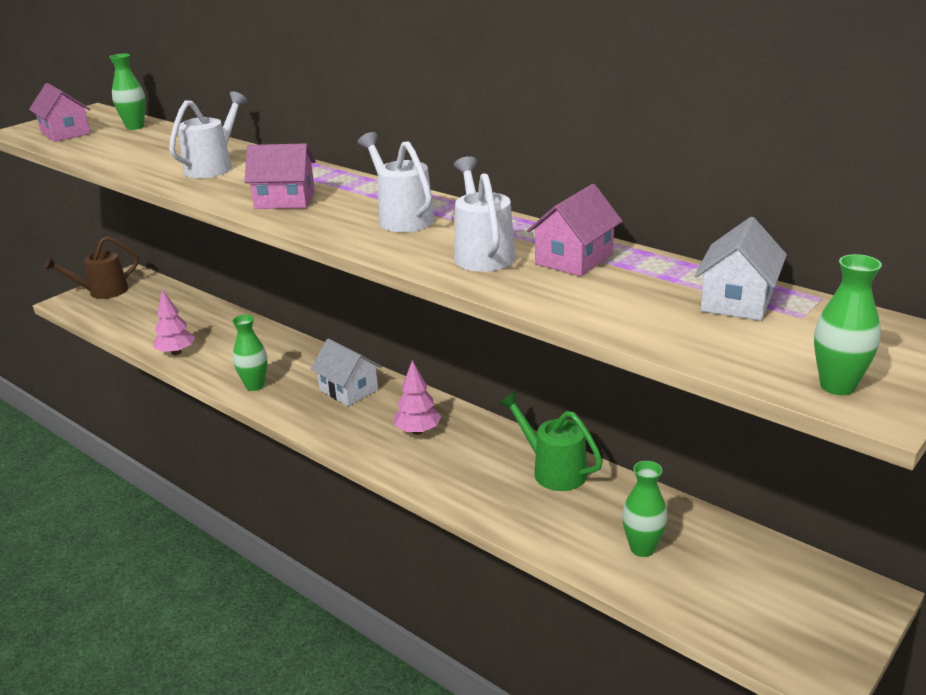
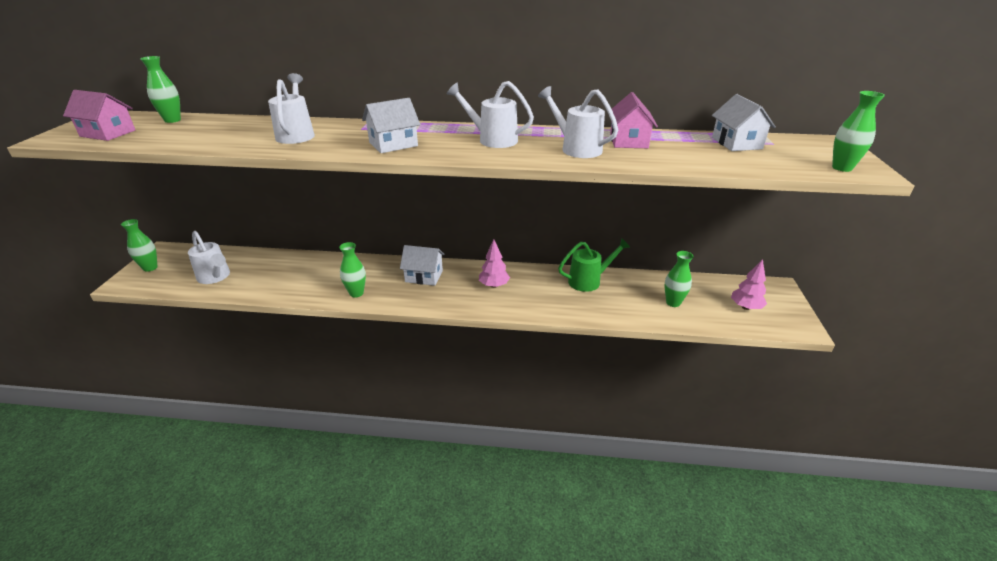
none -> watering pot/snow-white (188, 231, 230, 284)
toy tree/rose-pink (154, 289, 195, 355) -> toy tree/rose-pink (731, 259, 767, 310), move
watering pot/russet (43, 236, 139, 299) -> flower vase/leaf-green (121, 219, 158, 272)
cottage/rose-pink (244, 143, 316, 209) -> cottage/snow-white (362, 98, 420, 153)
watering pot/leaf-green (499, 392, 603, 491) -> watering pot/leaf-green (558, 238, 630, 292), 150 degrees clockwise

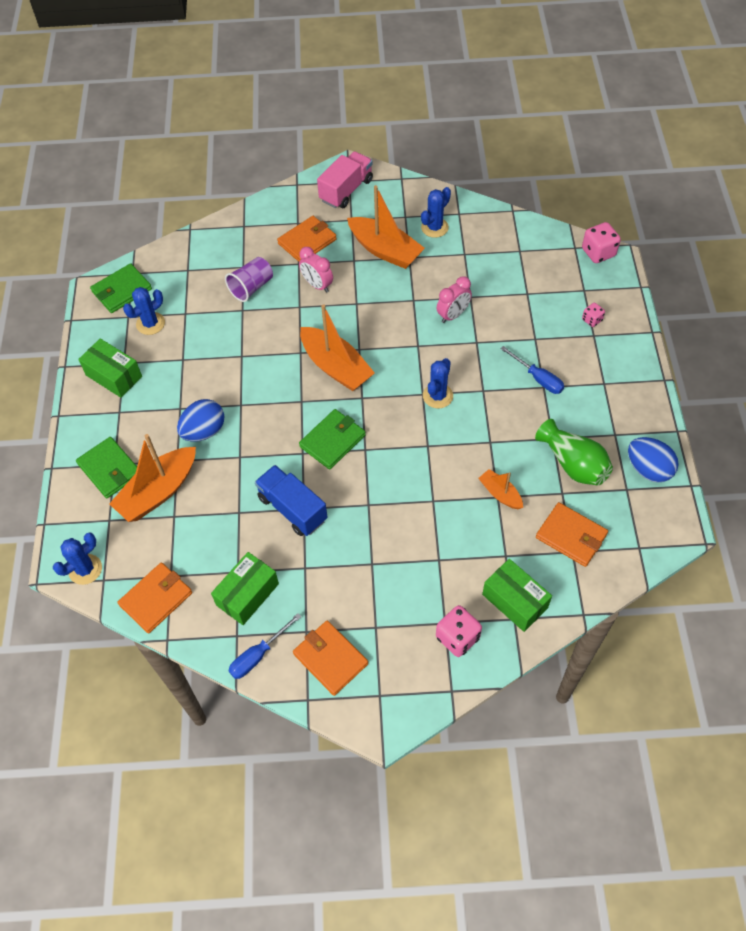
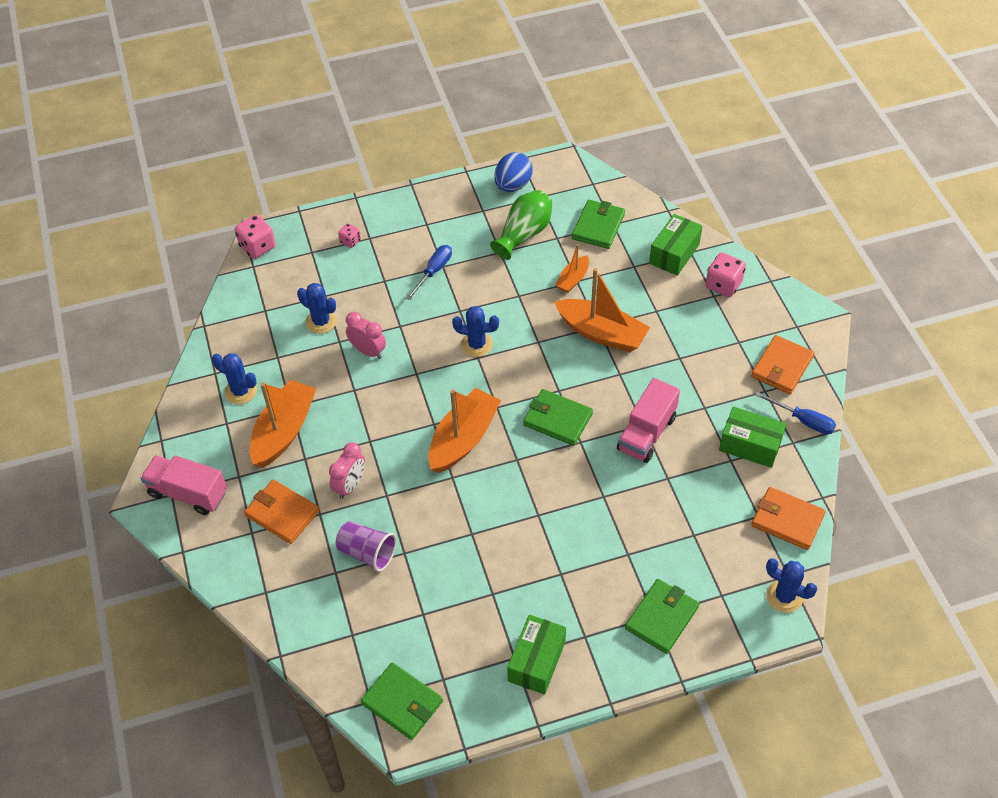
egg/royal blue (177, 399, 224, 442) -> none
toy boat/bright orange (109, 434, 196, 522) -> toy boat/bright orange (554, 268, 650, 352), move
cactus/royal blue (123, 287, 165, 335) -> cactus/royal blue (297, 283, 337, 334), move
toy truck/royal blue (255, 465, 328, 536) -> toy truck/rose-pink (617, 378, 680, 463)
billfold/bright orange (536, 502, 608, 567) -> billfold/leaf-green (572, 200, 625, 249)

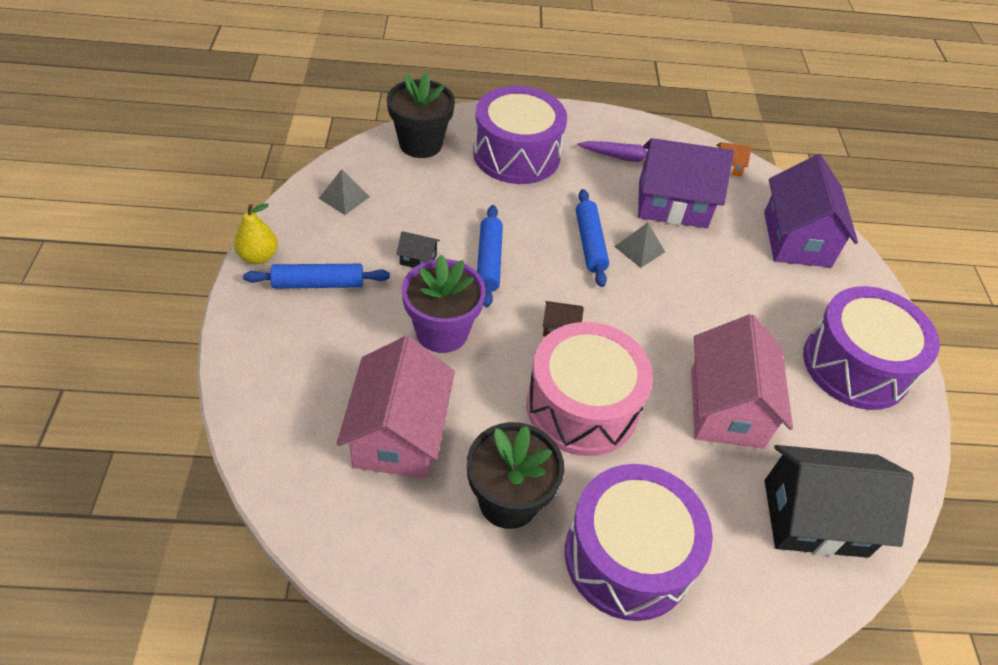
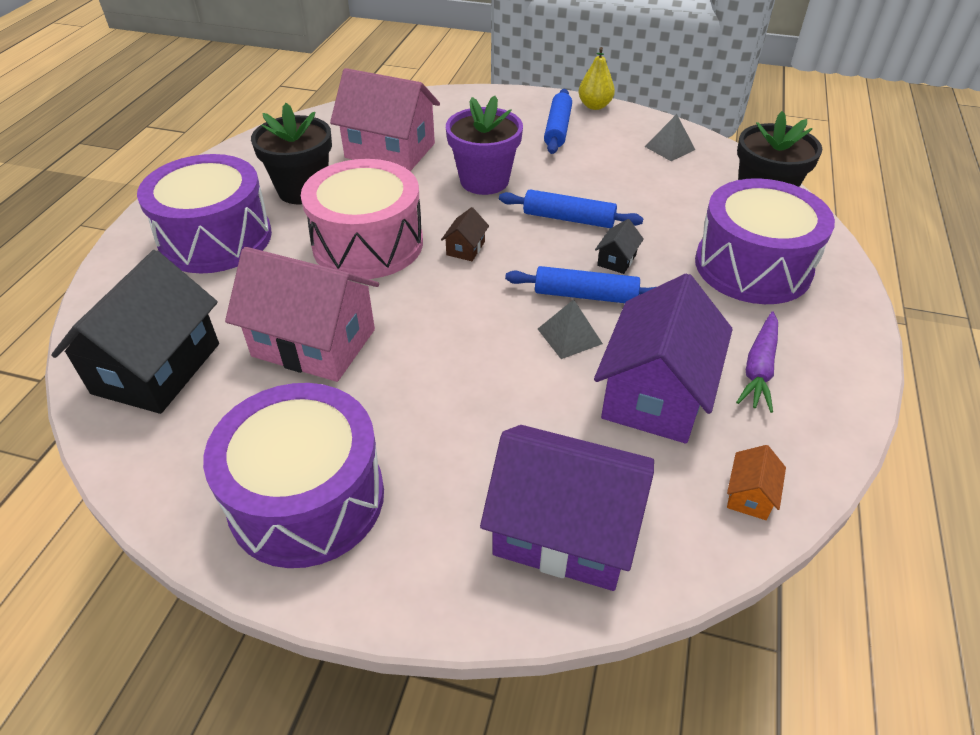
cottage/black (397, 232, 440, 268) -> cottage/black (595, 219, 644, 274), move

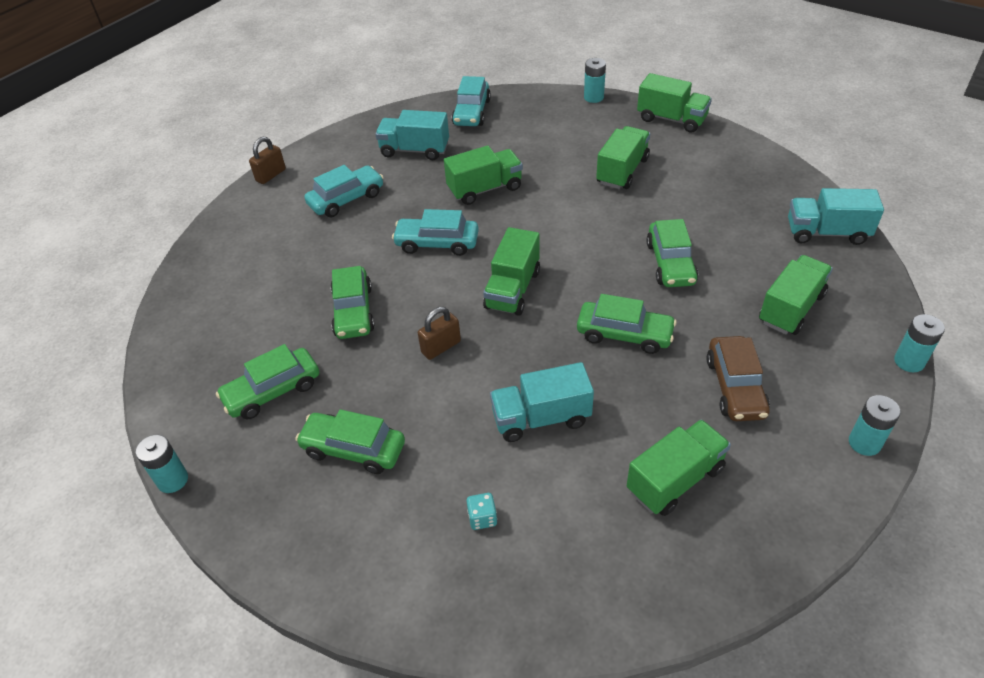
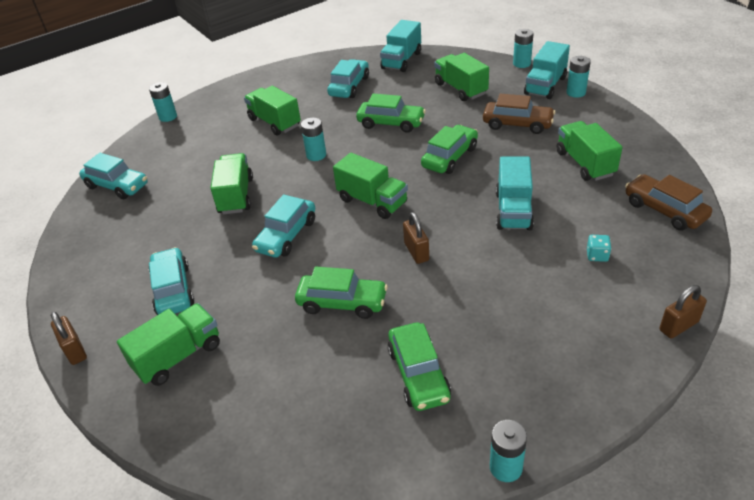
automobile/leaf-green (295, 409, 405, 474) -> none
none -> power cell/teal (301, 118, 326, 161)
none -> automobile/teal (327, 59, 369, 98)
none -> automobile/russet (625, 174, 712, 231)
none -> small lock/russet (659, 285, 707, 339)
toy truck/teal (375, 110, 449, 160) -> toy truck/teal (524, 41, 570, 99), move
toy truck/leaf-green (637, 73, 712, 133) -> toy truck/leaf-green (117, 303, 220, 386), move

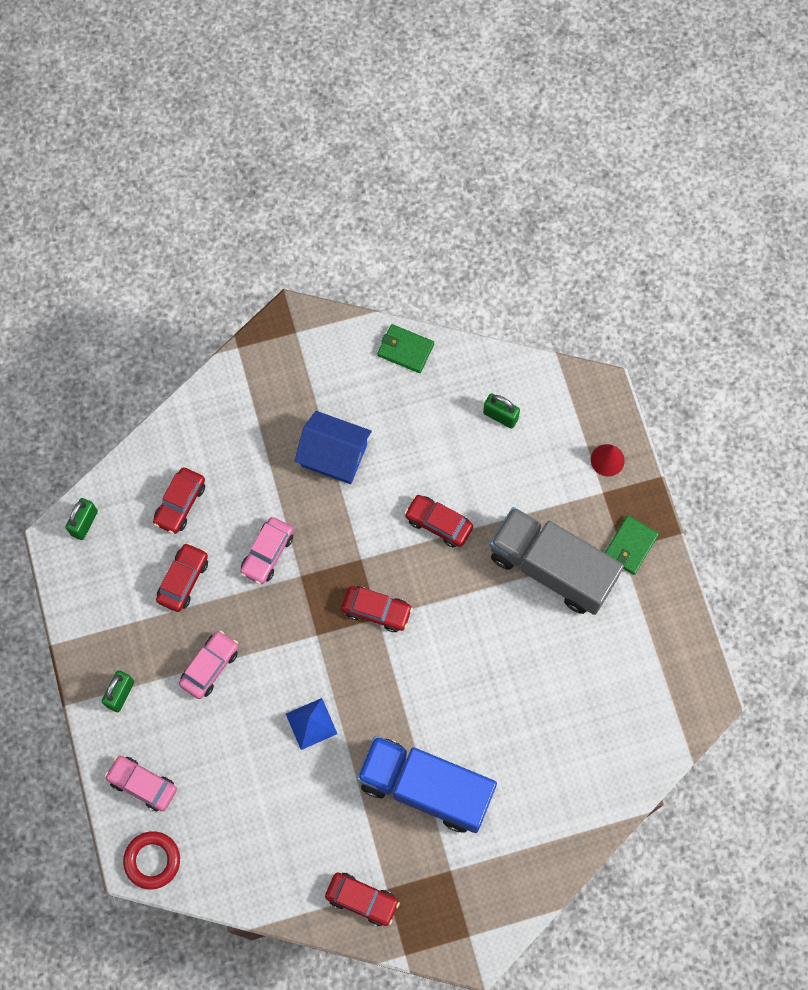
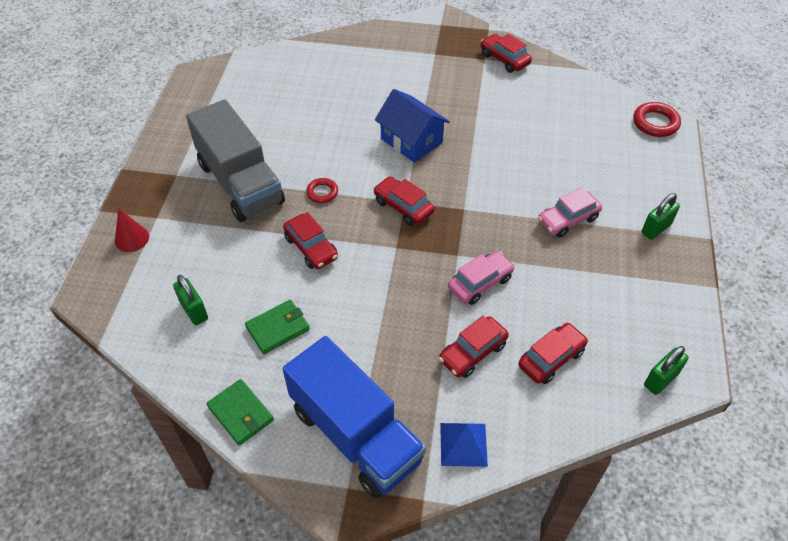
automobile/rose-pink (105, 756, 177, 811) -> none
none -> hoop/crimson (306, 178, 338, 203)
automobile/crimson (156, 543, 208, 612) -> automobile/crimson (439, 316, 509, 378), move
solid pyramid/royal blue (286, 698, 337, 750) -> solid pyramid/royal blue (440, 423, 488, 467), move
cottage/royal blue (295, 411, 372, 484) -> cottage/royal blue (375, 89, 450, 163), move
toy truck/royal blue (357, 736, 497, 833) -> toy truck/royal blue (283, 336, 426, 498), move
billfold/leaf-green (605, 516, 659, 575) -> billfold/leaf-green (245, 300, 310, 354), move

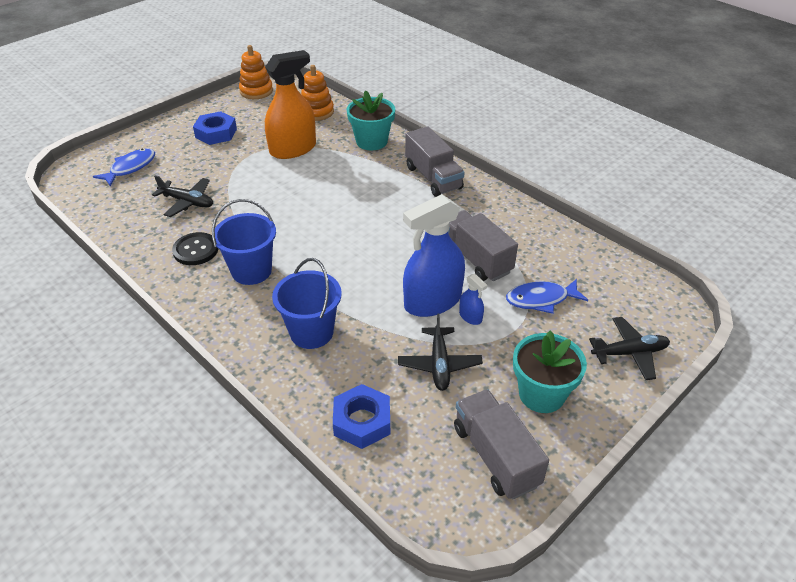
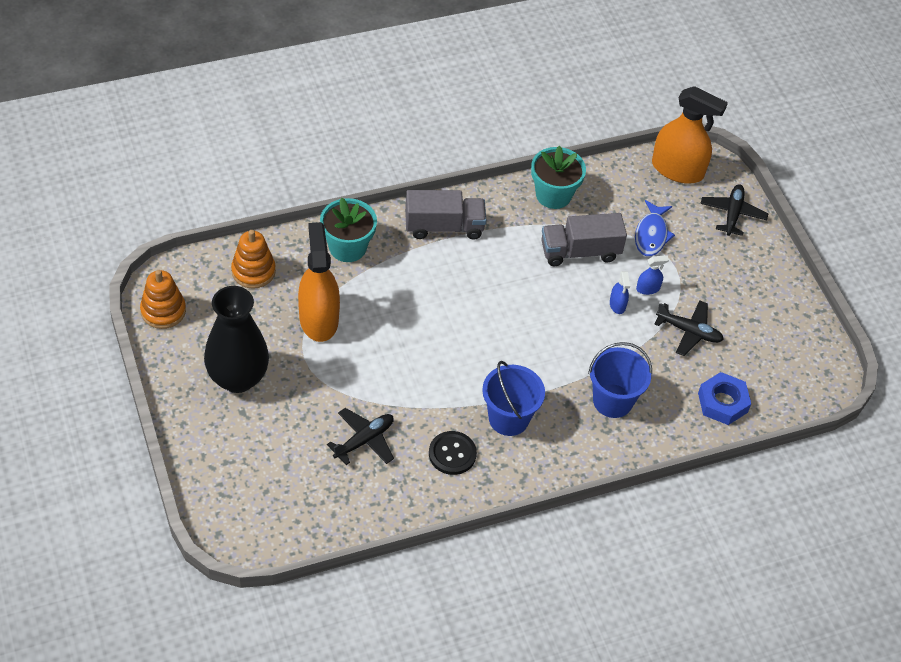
toy fish/royal blue (93, 148, 155, 186) -> none
toy truck/grey (454, 389, 549, 499) -> none
none -> sprayer/bright orange (652, 86, 728, 184)
flower pot/teal (513, 330, 587, 413) -> flower pot/teal (531, 145, 586, 209), move
hex nut/royal blue (193, 111, 237, 145) -> flower vase/black (204, 286, 269, 393)
sprayer/royal blue (403, 194, 465, 317) -> sprayer/royal blue (610, 271, 630, 314), x0.43

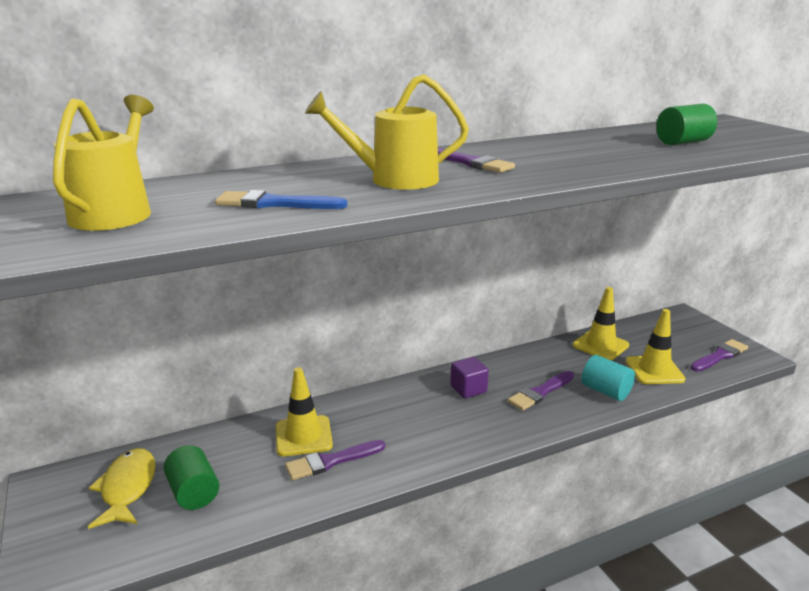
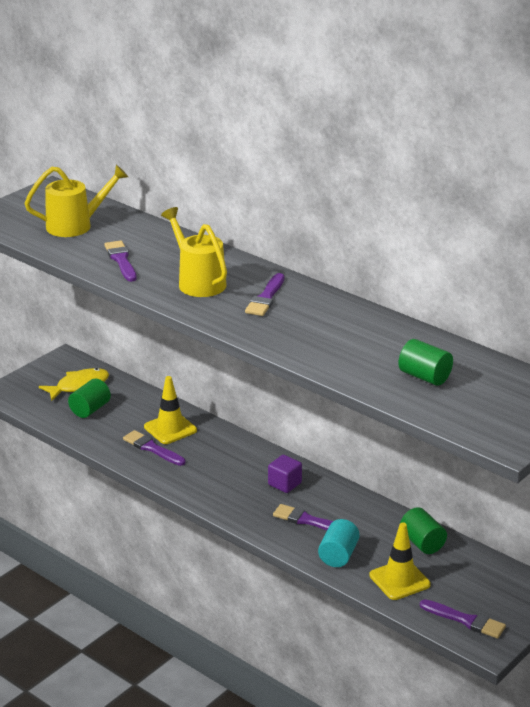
traffic cone/yellow (573, 287, 629, 360) -> cylinder shape/leaf-green (400, 507, 447, 554)
paintbrush/royal blue (215, 190, 347, 209) -> paintbrush/royal purple (104, 240, 137, 282)

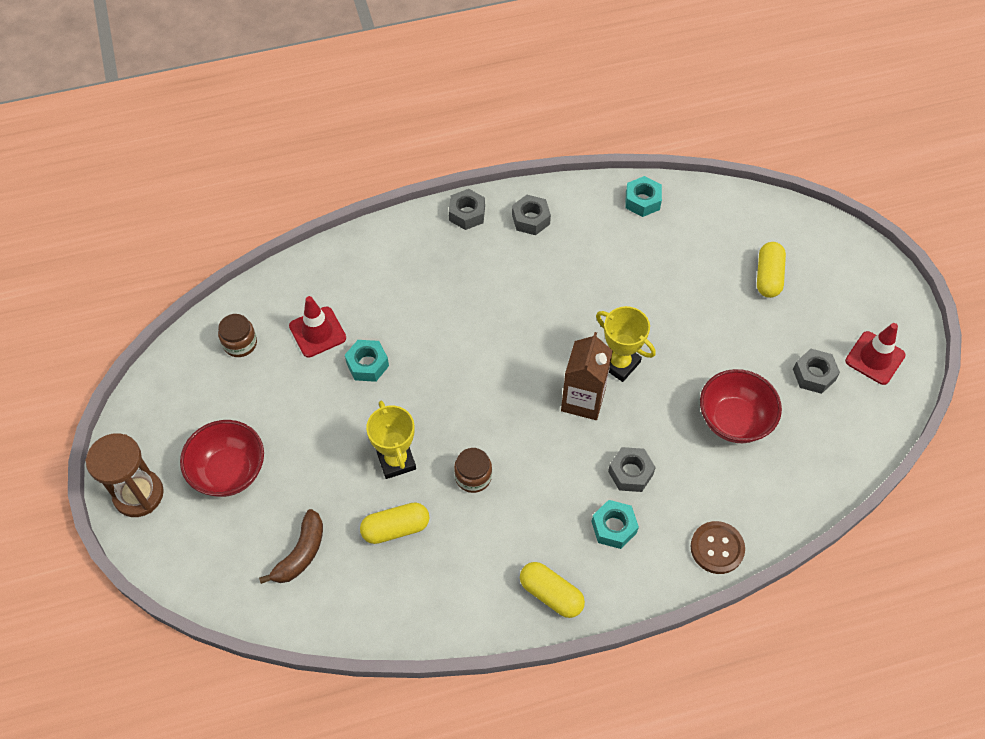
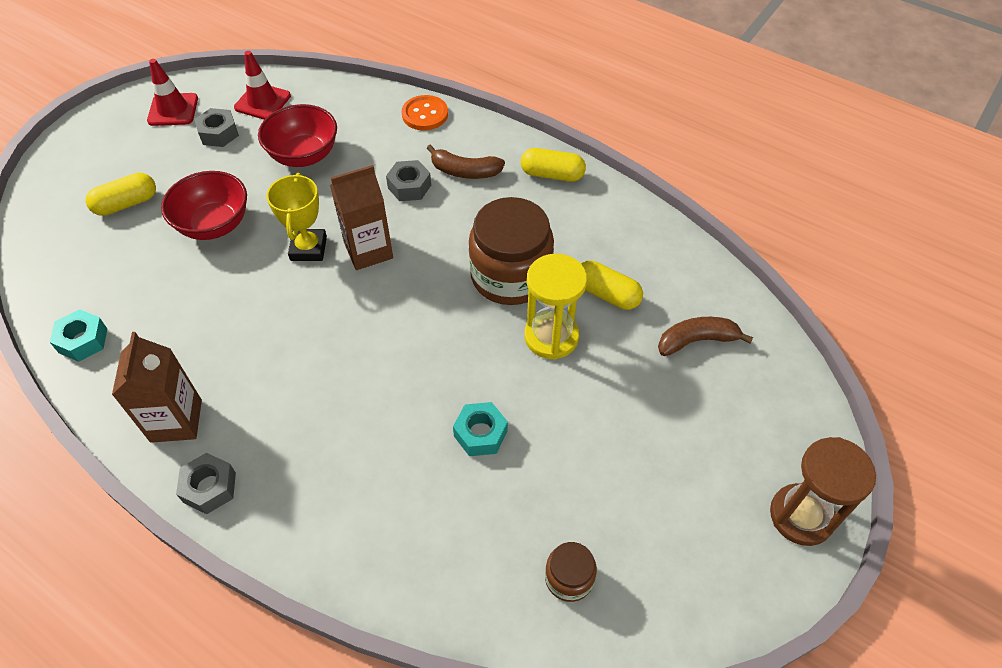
serving bowl/crimson (180, 420, 264, 497) -> serving bowl/crimson (161, 171, 247, 240), move
traffic cone/crimson (289, 296, 346, 358) -> traffic cone/crimson (234, 51, 291, 120), move
prize cup/yellow (366, 401, 416, 479) -> hourglass/yellow (524, 254, 587, 360)
hex nut/grey (512, 195, 551, 235) -> juice carton/russet (112, 332, 202, 443)
hex nut/teal (591, 500, 639, 549) -> toy banana/russet (427, 144, 505, 179)
sewing button/russet (690, 521, 745, 574) -> sewing button/bright orange (402, 95, 448, 130)
capsule/yellow (520, 562, 585, 618) -> capsule/yellow (521, 148, 586, 182), 75 degrees counterclockwise
preserve jar/russet (454, 448, 492, 493) -> preserve jar/russet (469, 197, 554, 305), x2.09

